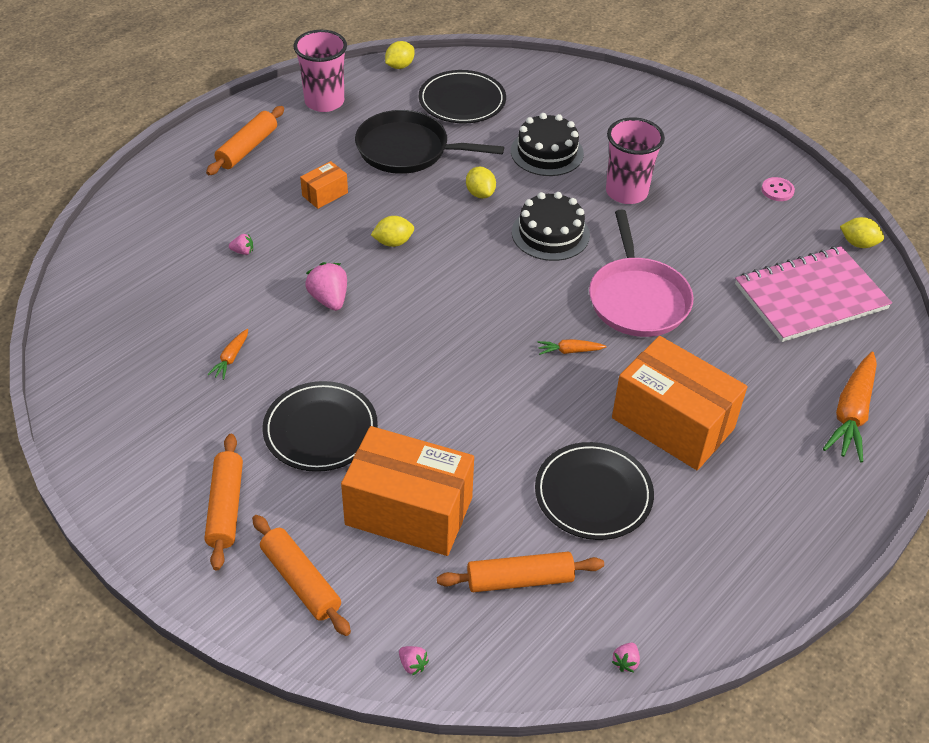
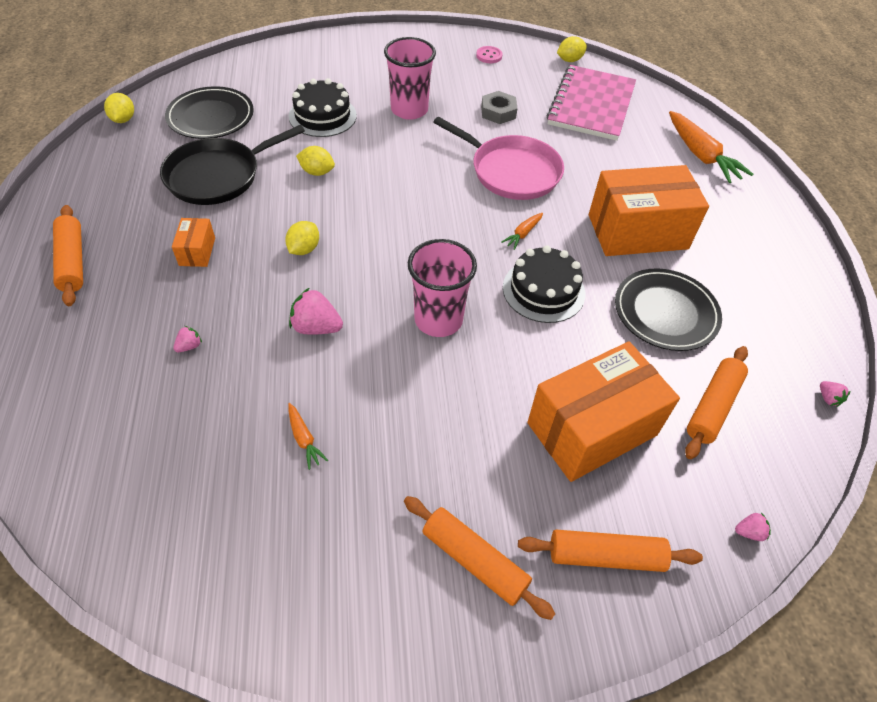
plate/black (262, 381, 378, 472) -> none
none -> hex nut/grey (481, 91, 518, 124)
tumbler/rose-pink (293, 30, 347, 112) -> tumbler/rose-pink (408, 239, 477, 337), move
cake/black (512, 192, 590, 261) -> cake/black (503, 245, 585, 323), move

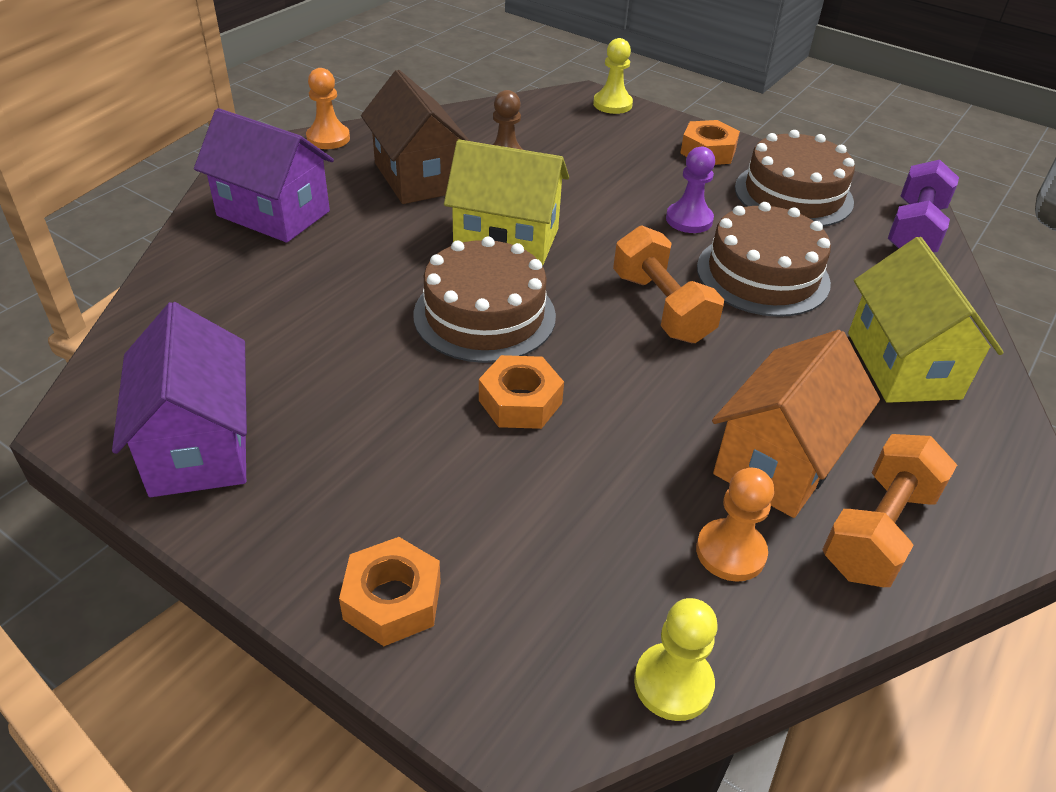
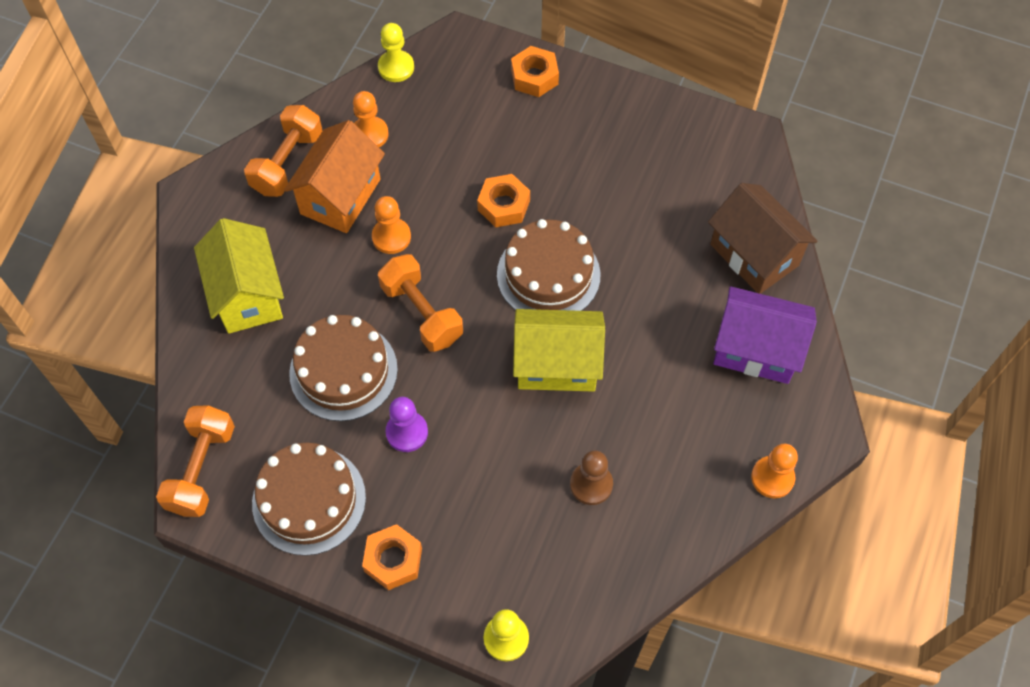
cottage/royal purple (112, 302, 247, 497) -> none
none -> chess pawn/bright orange (372, 196, 411, 254)
cottage/russet (361, 70, 470, 204) -> cottage/russet (708, 183, 818, 294), move
free weight/royal purple (888, 160, 959, 253) -> free weight/bright orange (156, 405, 235, 517)

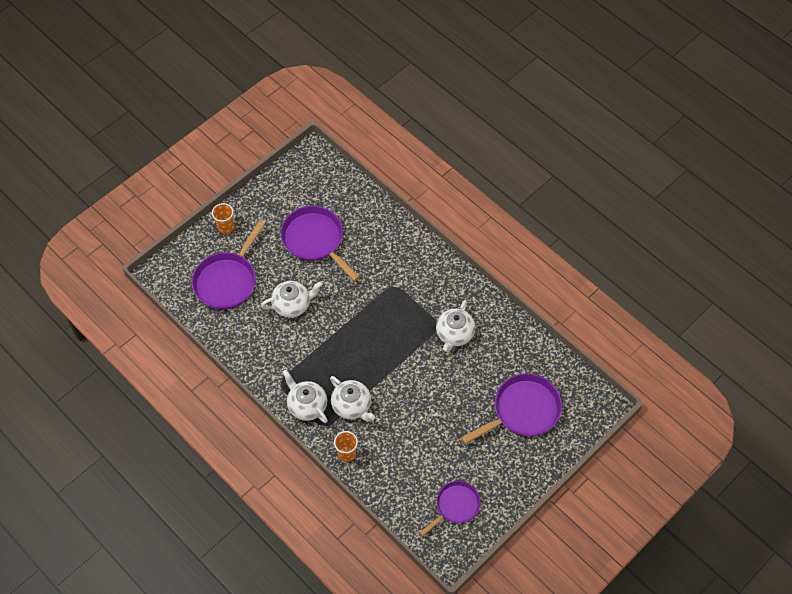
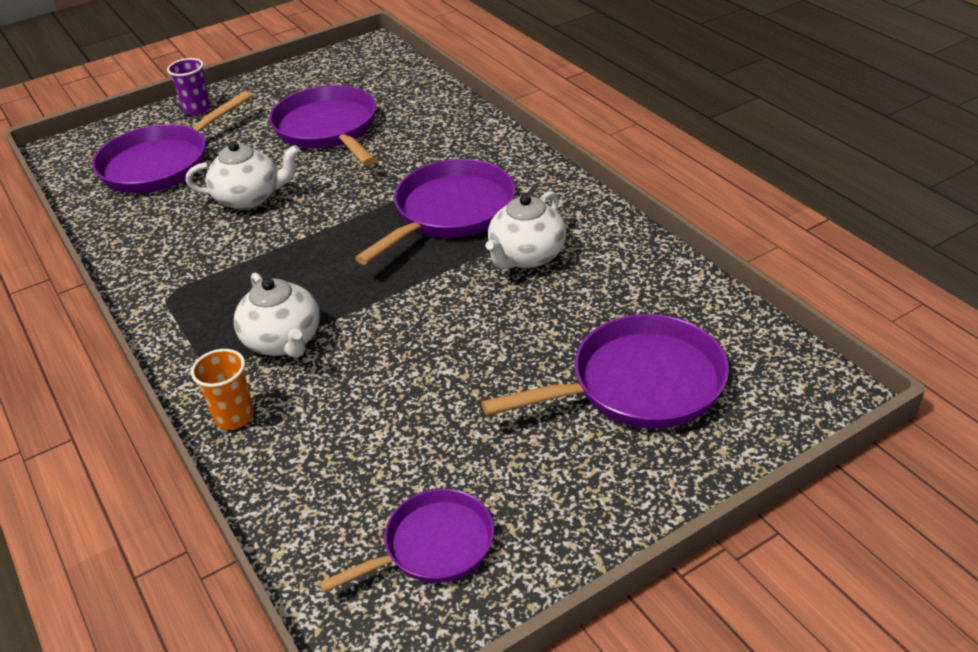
tea pot/snow-white (283, 370, 328, 423) -> none
none -> skillet/royal purple (355, 159, 515, 265)
tumbler/bright orange (212, 203, 234, 234) -> tumbler/royal purple (167, 58, 211, 115)

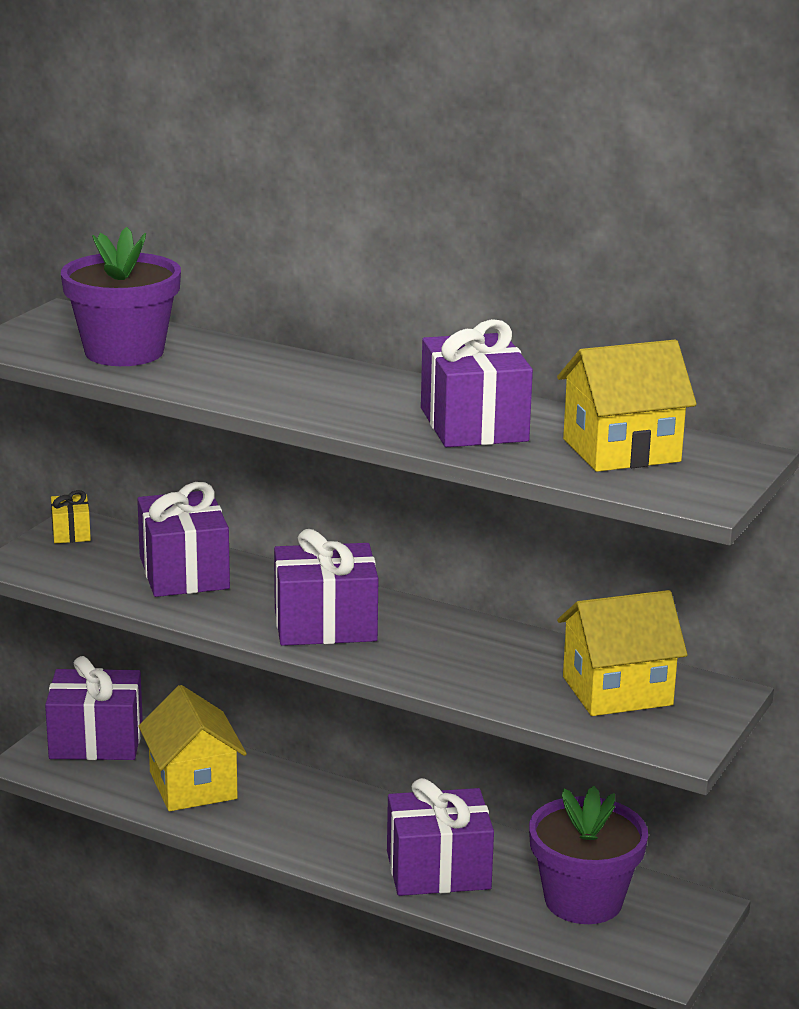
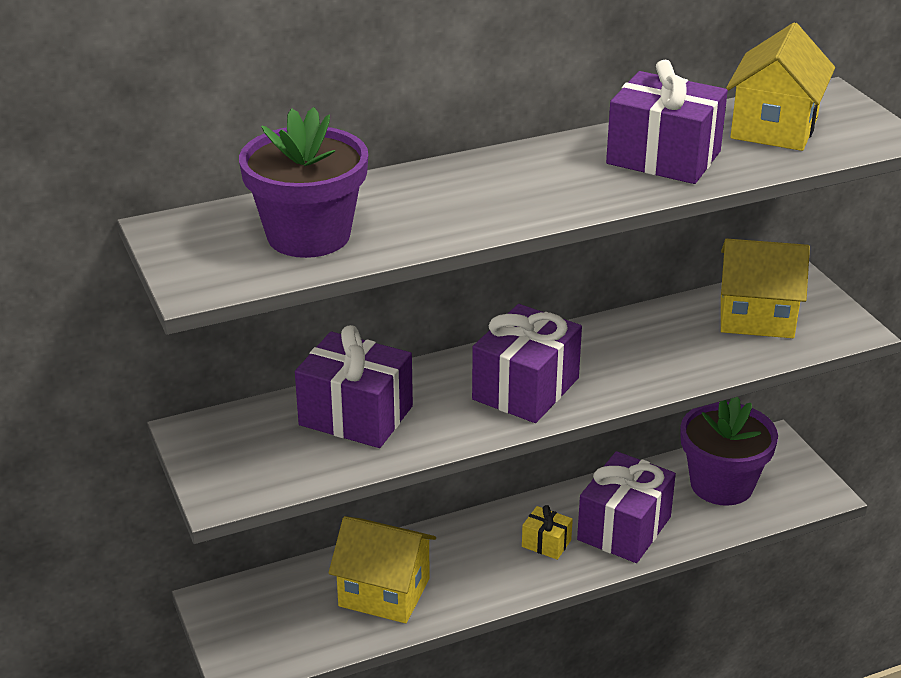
gift/royal purple (45, 656, 143, 760) -> none
gift/yellow (51, 490, 91, 543) -> gift/yellow (522, 505, 573, 560), move
cottage/yellow (557, 590, 687, 716) -> cottage/yellow (721, 239, 810, 338), 75 degrees clockwise

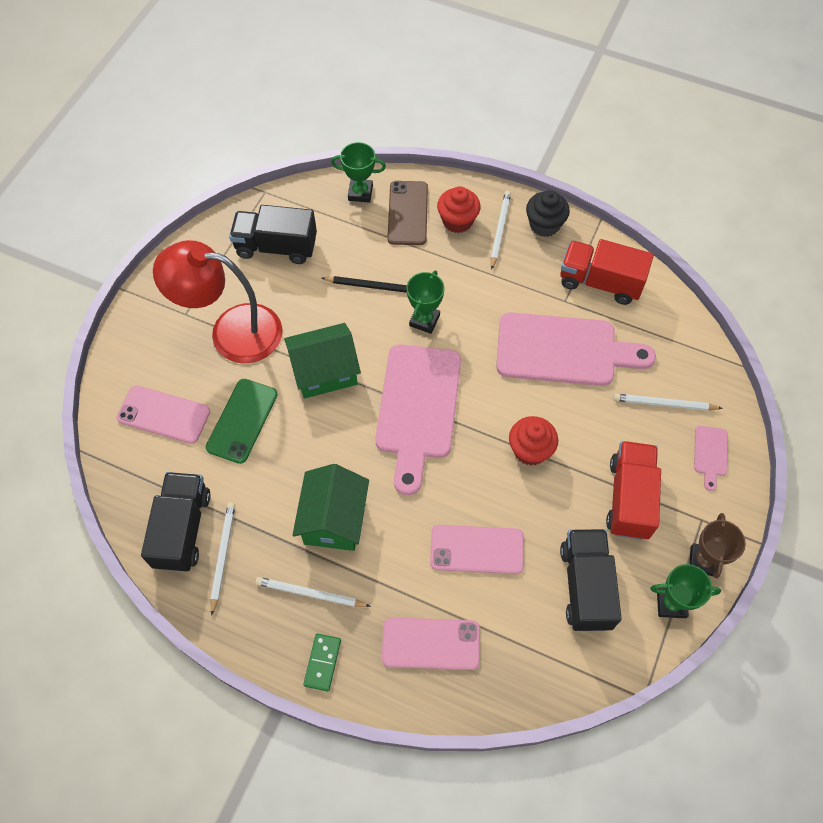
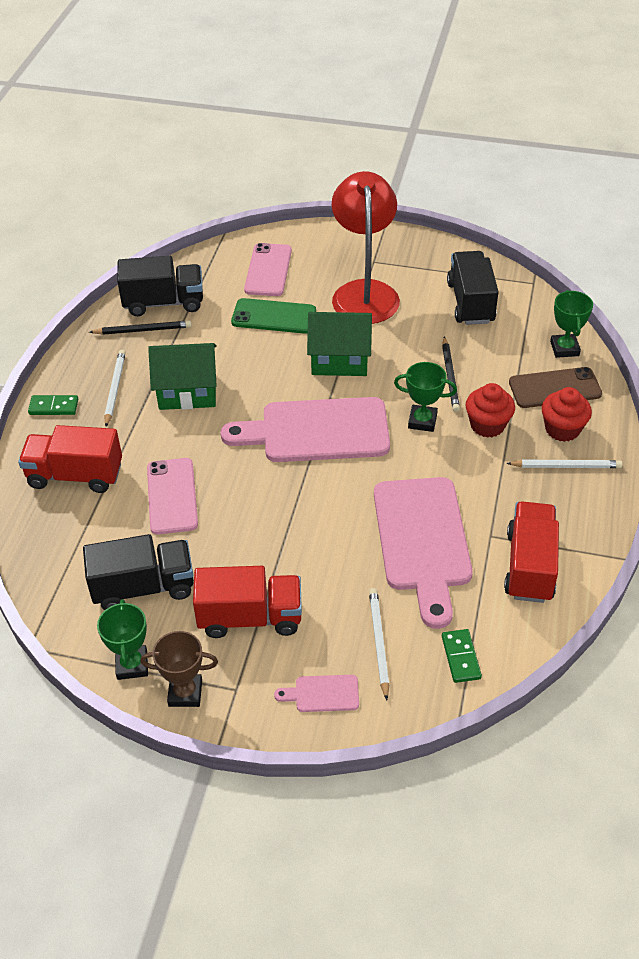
cupcake/black (526, 190, 570, 237) -> none
none -> domino/leaf-green (442, 629, 482, 683)
cupcake/crimson (509, 416, 558, 465) -> cupcake/crimson (465, 383, 515, 438), move
phone/rose-pink (382, 617, 480, 670) -> toy truck/crimson (18, 425, 122, 493)
wooden pencil/snow-white (210, 502, 235, 616) -> wooden pencil/black (89, 320, 192, 335)
cottage/leaf-green (284, 323, 361, 399) -> cottage/leaf-green (307, 312, 372, 376), 60 degrees counterclockwise

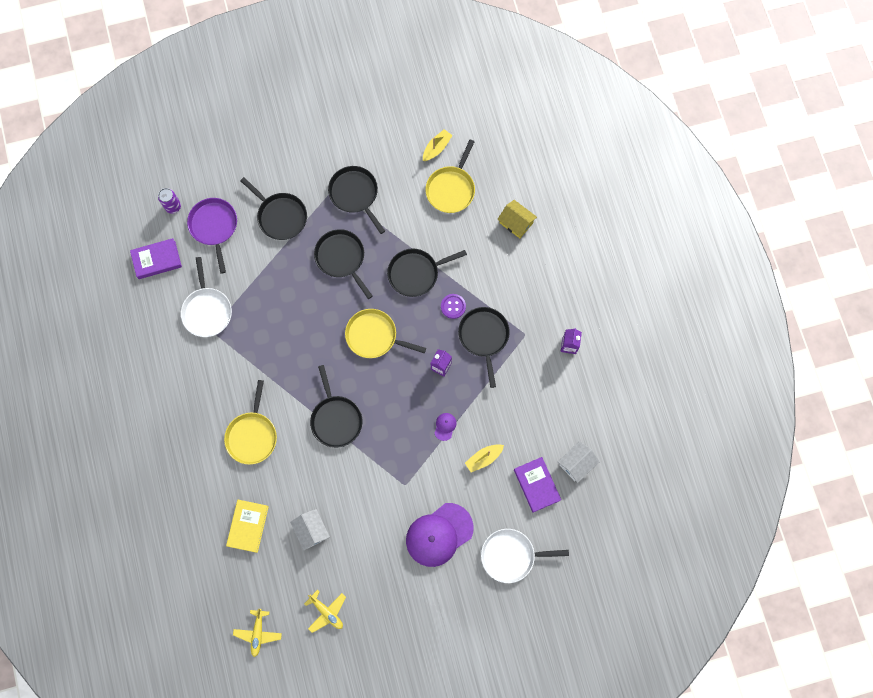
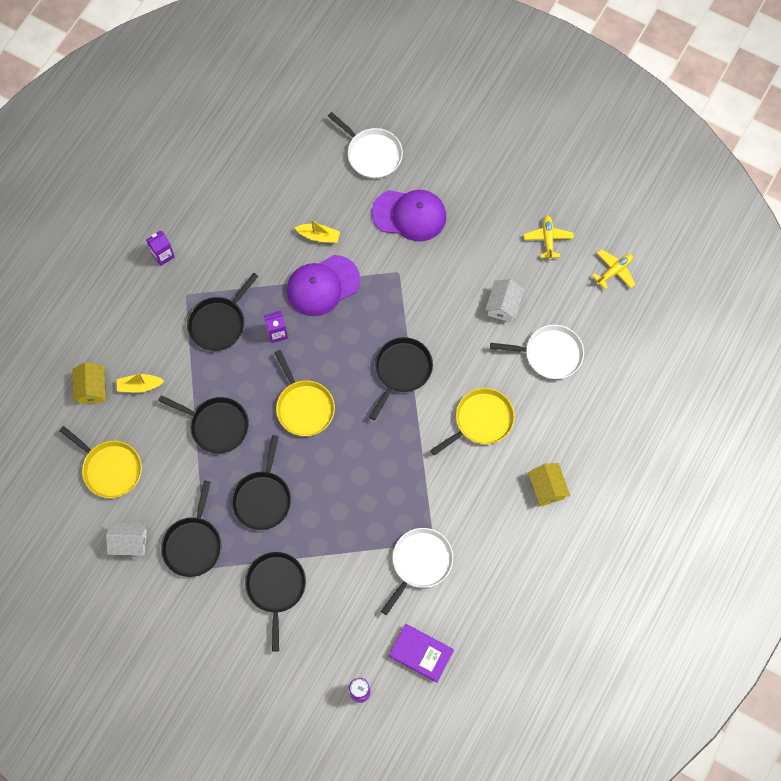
skillet/royal purple (187, 198, 237, 274) -> none
sewing button/royal purple (441, 294, 466, 319) -> none
book/royal purple (514, 457, 561, 512) -> none
none -> cottage/yellow (528, 463, 570, 506)
toy boat/yellow (423, 129, 453, 161) -> toy boat/yellow (117, 373, 164, 393), move
cottage/snow-white (558, 441, 600, 483) -> cottage/snow-white (106, 522, 147, 556), move
book/yellow (226, 500, 269, 553) -> skillet/snow-white (490, 325, 584, 379)
skillet/yellow (425, 140, 475, 213) -> skillet/yellow (59, 426, 142, 498), 60 degrees clockwise
peaked cap/royal purple (435, 413, 457, 441) -> peaked cap/royal purple (287, 255, 360, 316), x2.46

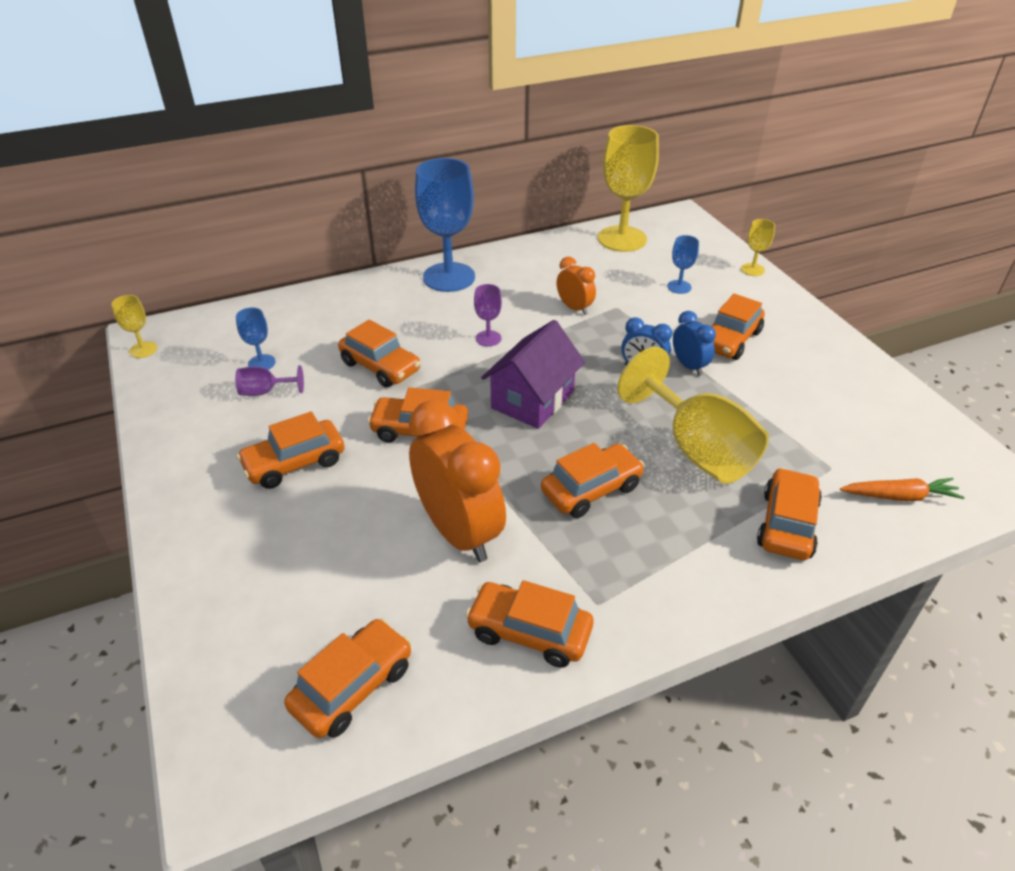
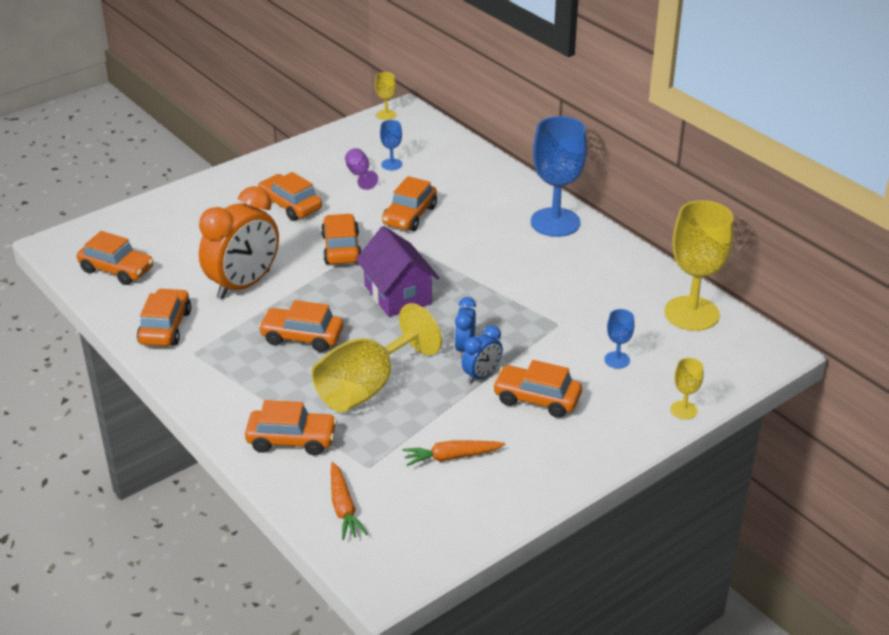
wine glass/royal purple (474, 284, 502, 346) -> none
alarm clock/bright orange (557, 257, 596, 315) -> none
none -> toy carrot/bright orange (403, 440, 505, 466)
cottage/royal purple (481, 320, 585, 429) -> cottage/royal purple (356, 226, 439, 317), 45 degrees clockwise
automobile/bright orange (541, 443, 645, 518) -> automobile/bright orange (258, 300, 343, 352), 150 degrees clockwise

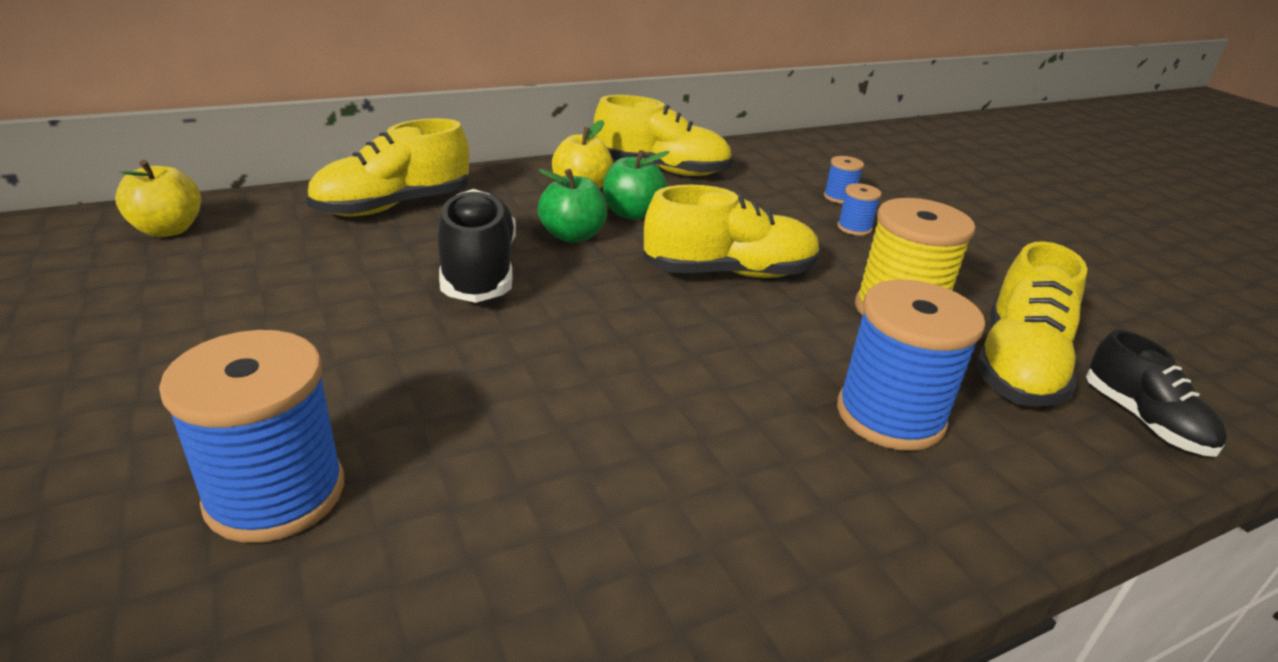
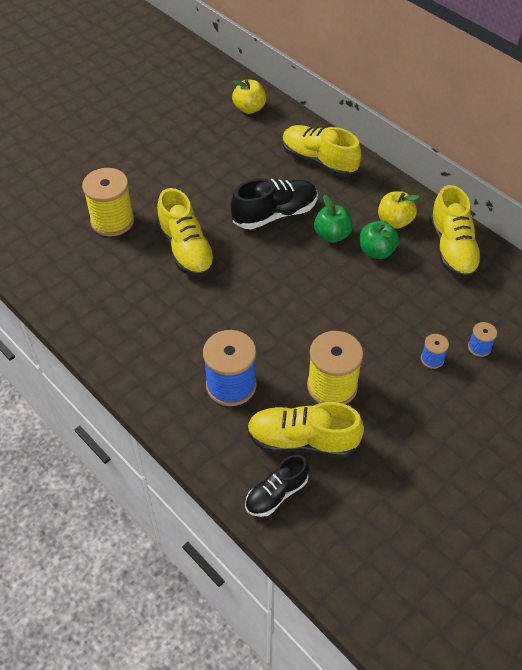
sneaker/yellow (643, 185, 820, 278) -> sneaker/yellow (157, 188, 216, 277), move
bobbin/royal blue (159, 330, 344, 543) -> bobbin/yellow (82, 168, 134, 237)

